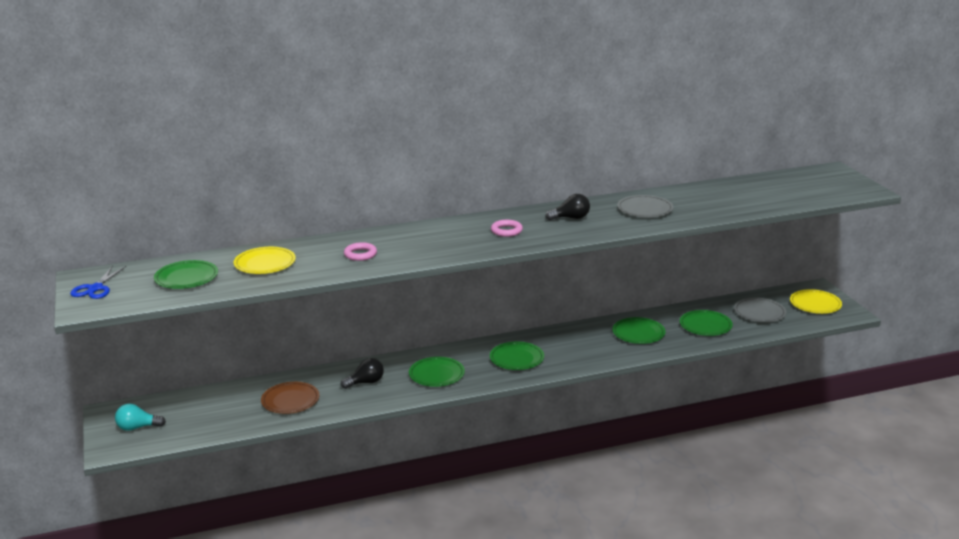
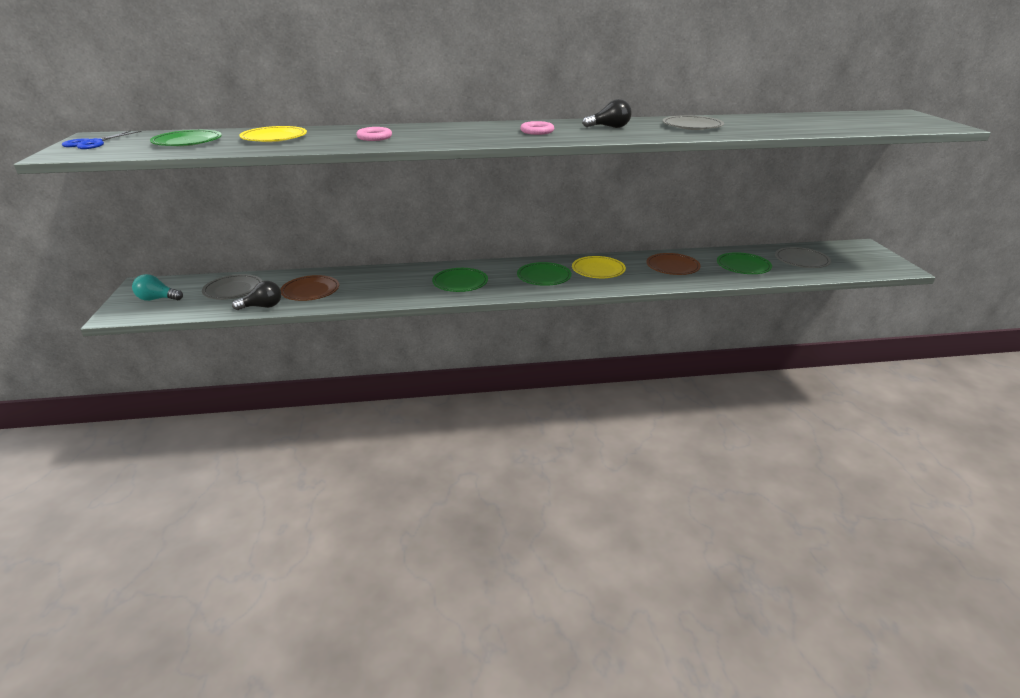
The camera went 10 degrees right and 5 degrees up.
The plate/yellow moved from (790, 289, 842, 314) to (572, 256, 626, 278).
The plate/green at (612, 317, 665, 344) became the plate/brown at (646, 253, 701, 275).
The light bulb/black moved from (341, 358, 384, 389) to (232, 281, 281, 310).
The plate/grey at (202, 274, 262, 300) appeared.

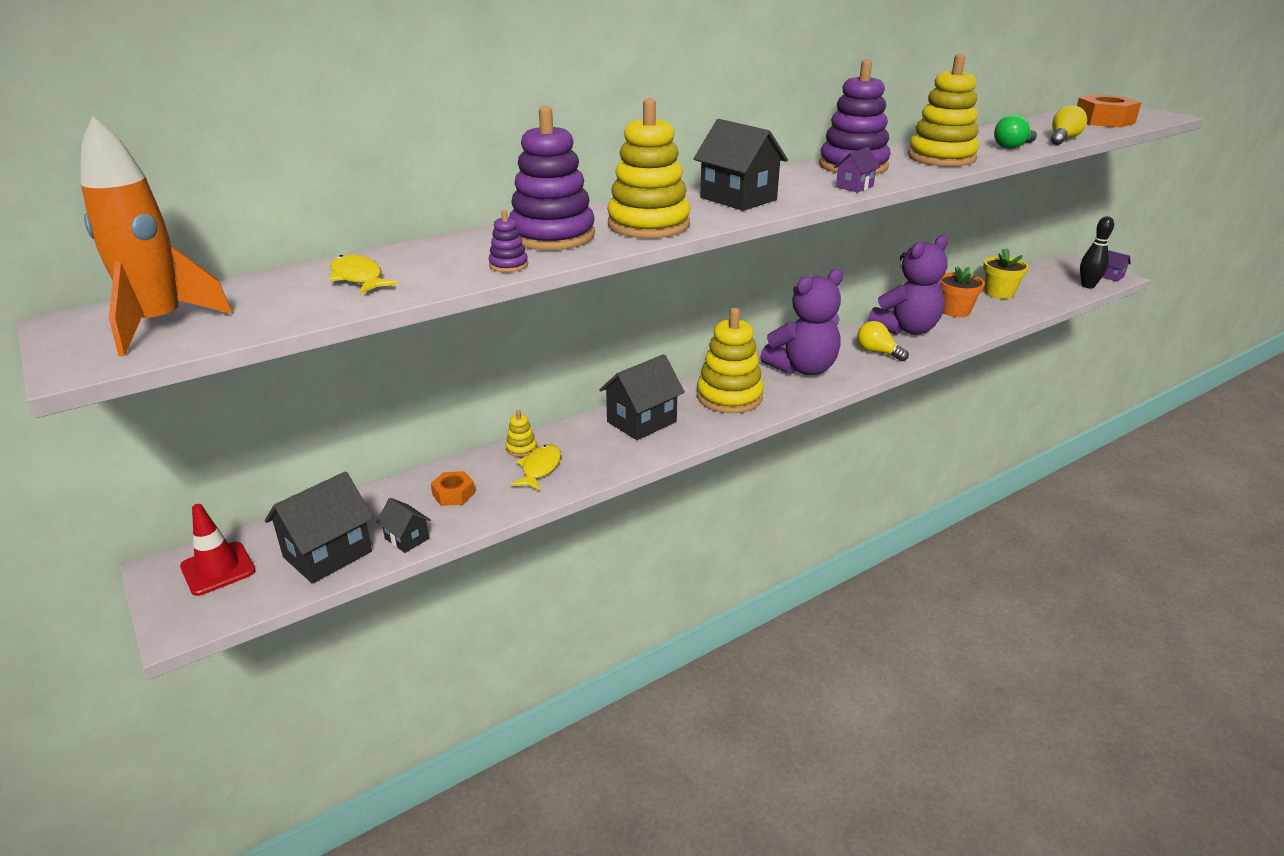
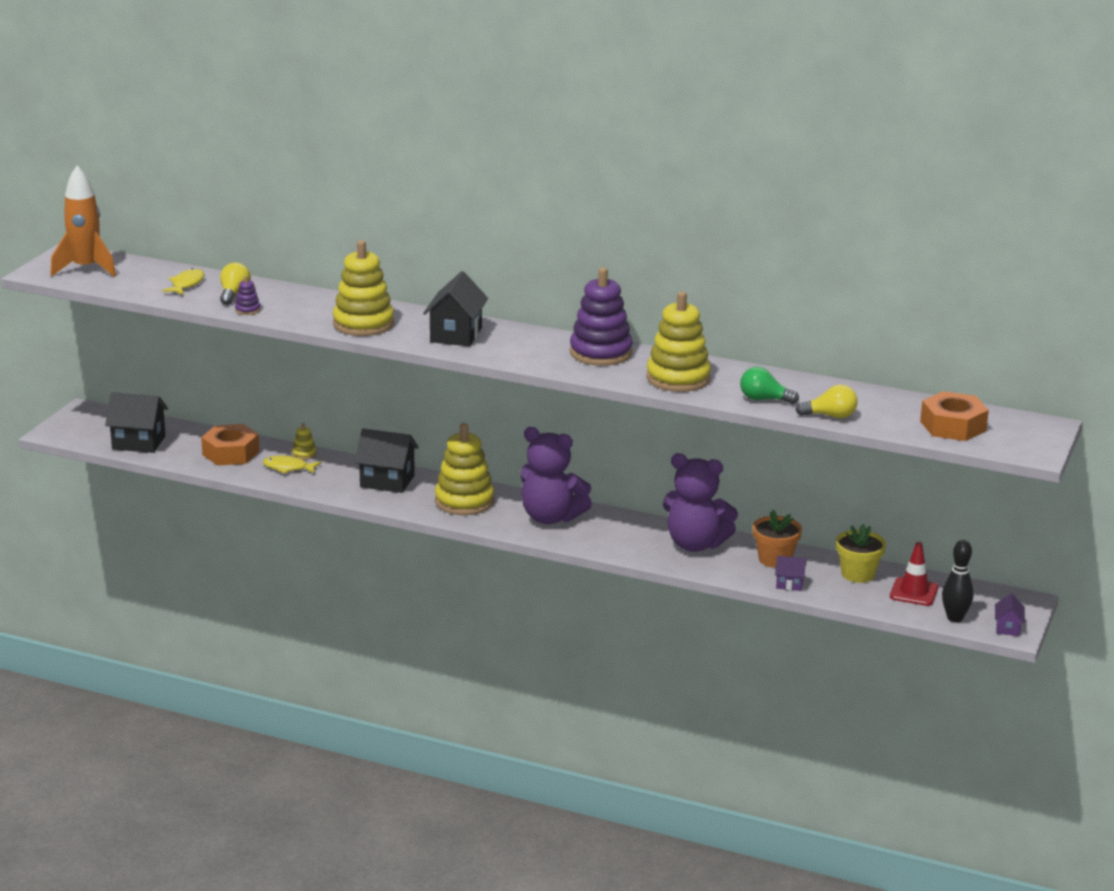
The camera went 55 degrees right and 5 degrees down.
The stacking toy/purple at (509, 106, 595, 250) disappeared.
The house/purple moved from (834, 147, 880, 192) to (775, 556, 806, 591).
The light bulb/yellow moved from (857, 321, 909, 361) to (220, 263, 251, 305).
The fish/yellow at (510, 444, 561, 491) turned 150 degrees counterclockwise.
The nut/orange at (431, 471, 475, 506) changed to 1.85 times the size.
The house/black at (376, 498, 431, 553) disappeared.
The traffic cone/red moved from (180, 504, 256, 596) to (890, 542, 938, 606).

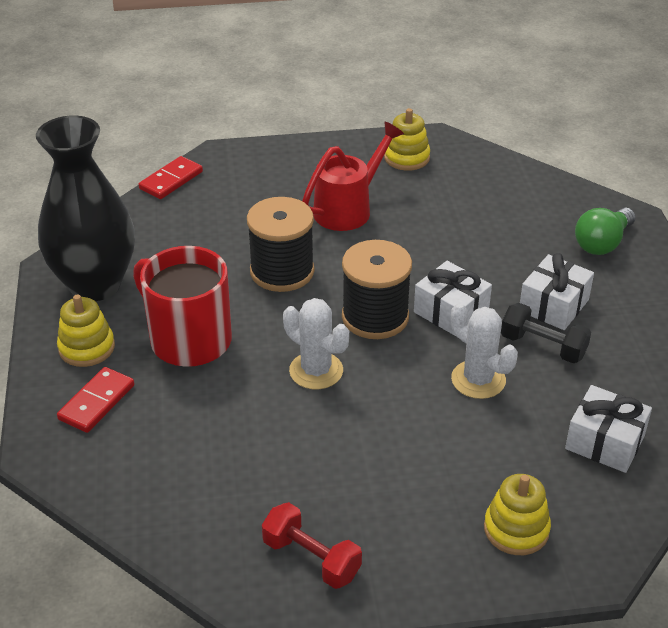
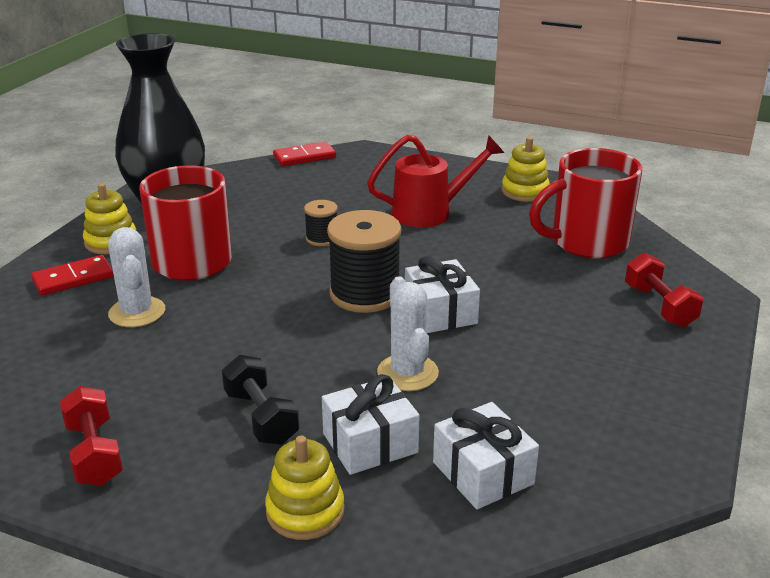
The camera went 30 degrees right and 10 degrees down.
The spool/black at (247, 197, 314, 292) changed to 0.51 times the size.
The light bulb/green at (575, 208, 636, 255) was replaced by the dumbbell/red at (625, 253, 703, 327).
The gift/white moved from (520, 253, 594, 330) to (322, 374, 419, 475).
The cactus/white moved from (283, 298, 349, 390) to (108, 227, 165, 327).
The dumbbell/black moved from (501, 303, 591, 363) to (222, 355, 299, 445).
The mug/red at (529, 148, 642, 259) appeared.

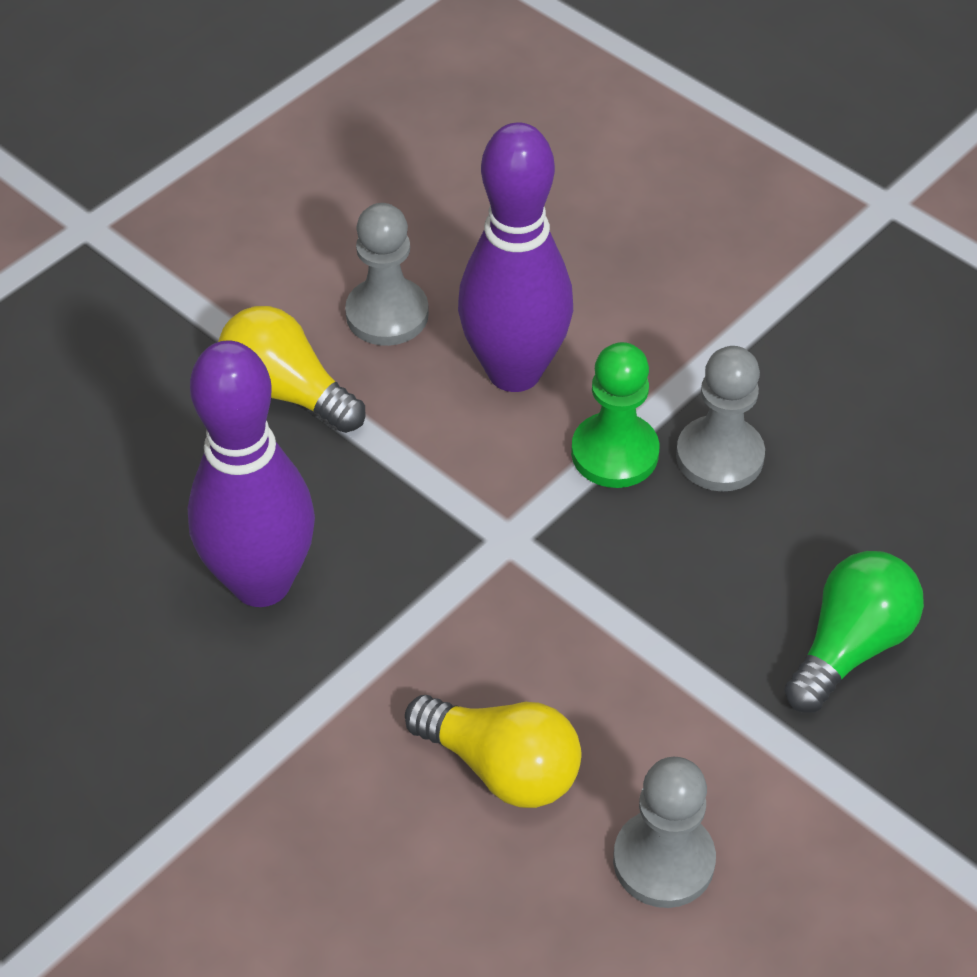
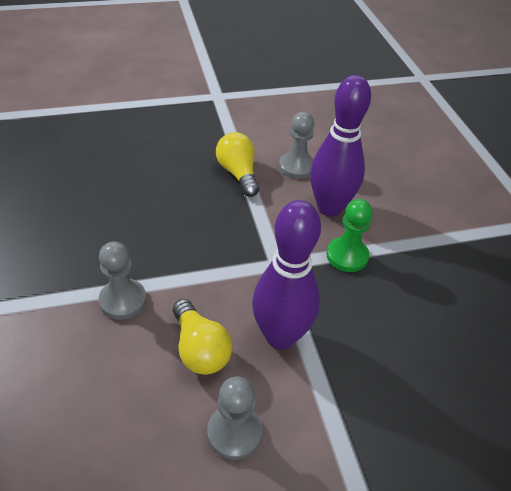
The camera went 30 degrees right and 5 degrees down.
The bowling pin/purple moved from (187, 340, 315, 607) to (252, 200, 321, 349).
The pawn/grey moved from (676, 346, 765, 491) to (99, 242, 146, 320).
The light bulb/green at (785, 551, 924, 713) disappeared.

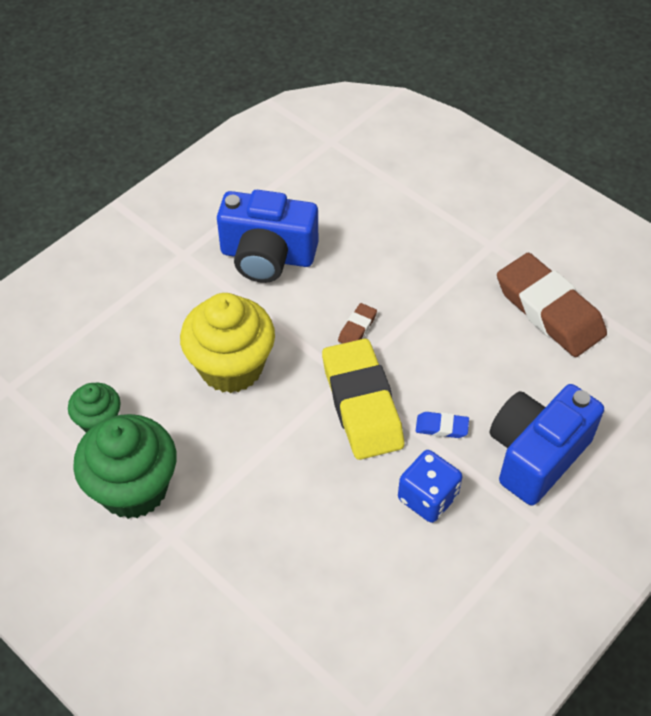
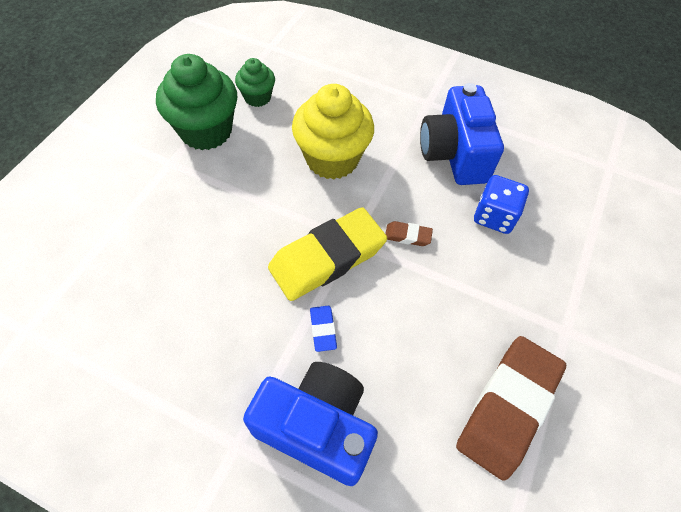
The camera went 70 degrees right and 5 degrees up.
The dice/blue moved from (398, 450, 462, 523) to (474, 175, 529, 234).

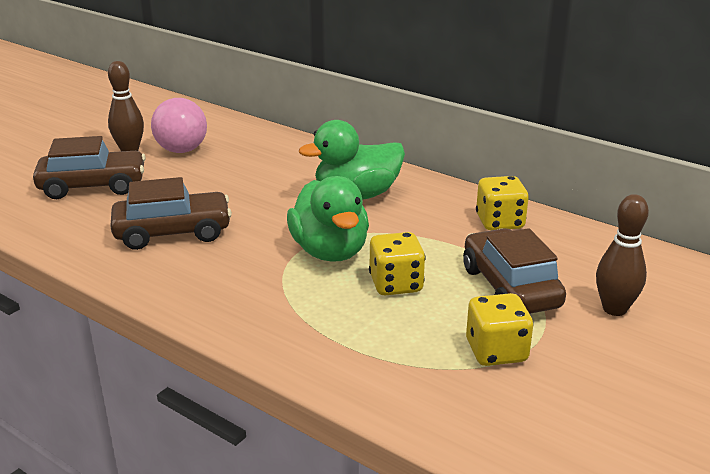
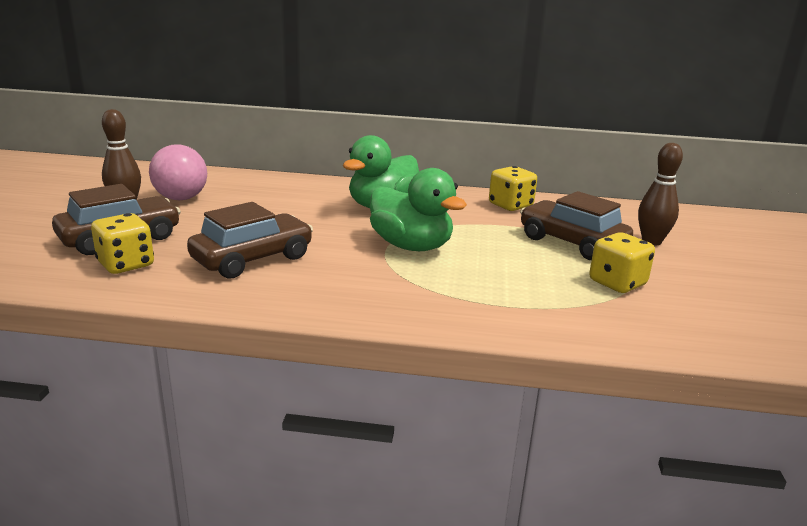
The camera went 30 degrees left and 5 degrees down.
The dice/yellow moved from (369, 232, 426, 296) to (91, 213, 154, 274).

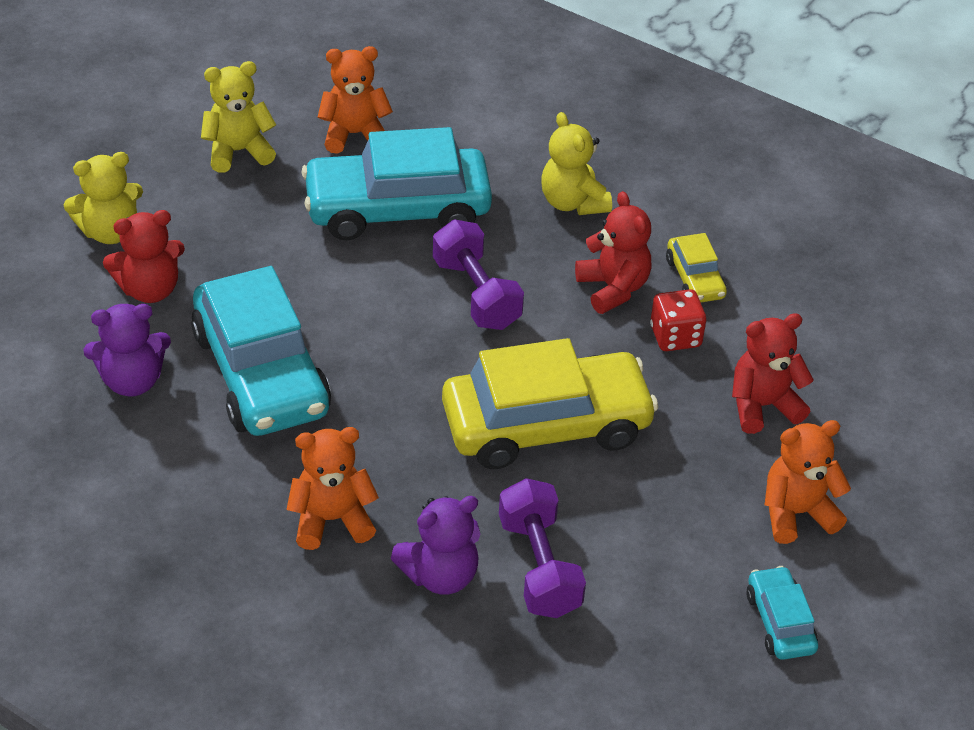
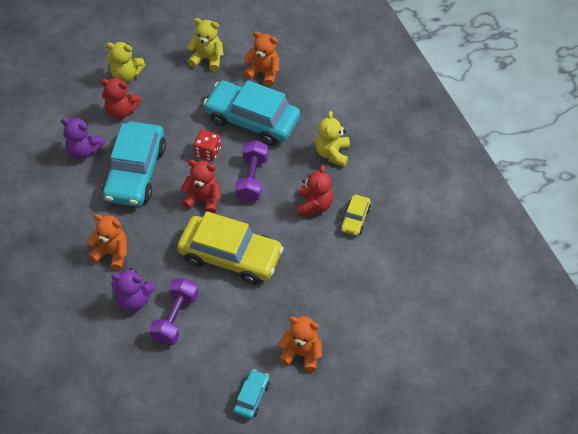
The camera went 35 degrees right and 10 degrees up.
The dice/red moved from (650, 289, 706, 351) to (193, 130, 221, 161).
The teddy bear/red moved from (732, 313, 814, 434) to (181, 160, 221, 213).

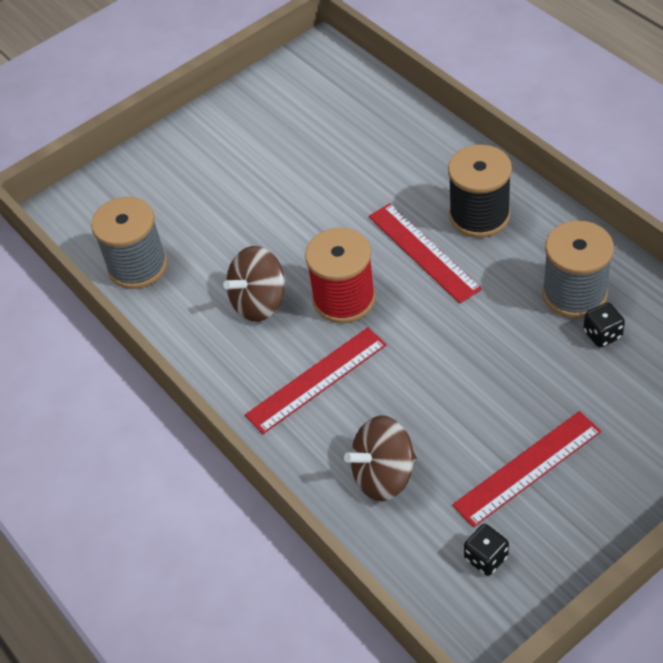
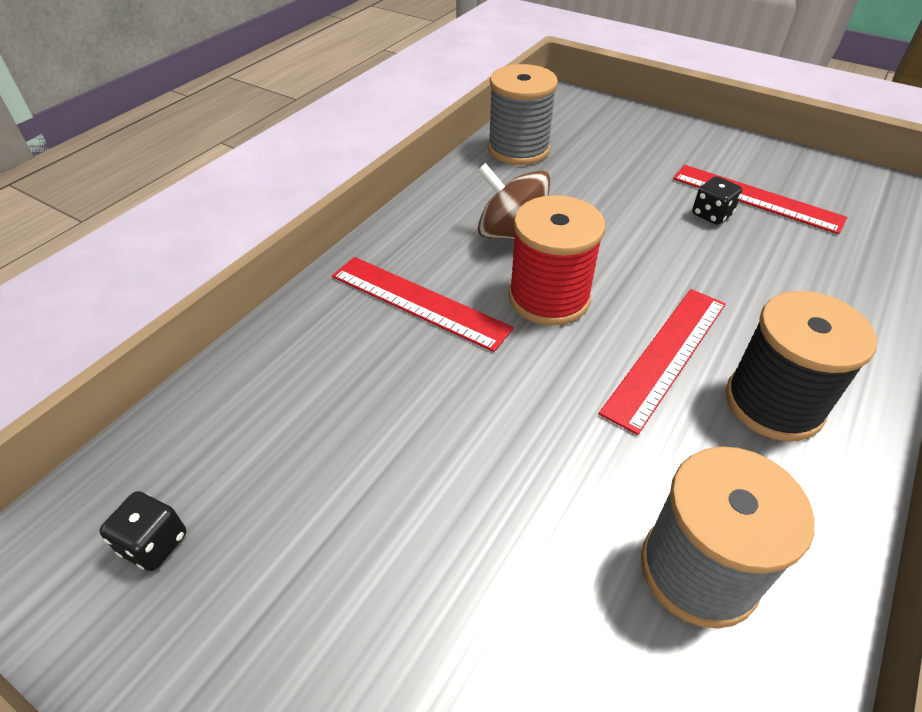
The camera went 65 degrees right and 5 degrees down.
The dice/black moved from (583, 302, 625, 347) to (692, 176, 742, 225).
The ruler/red moved from (452, 411, 601, 527) to (673, 165, 848, 234).
The spinning top/brown at (344, 416, 417, 501) disappeared.

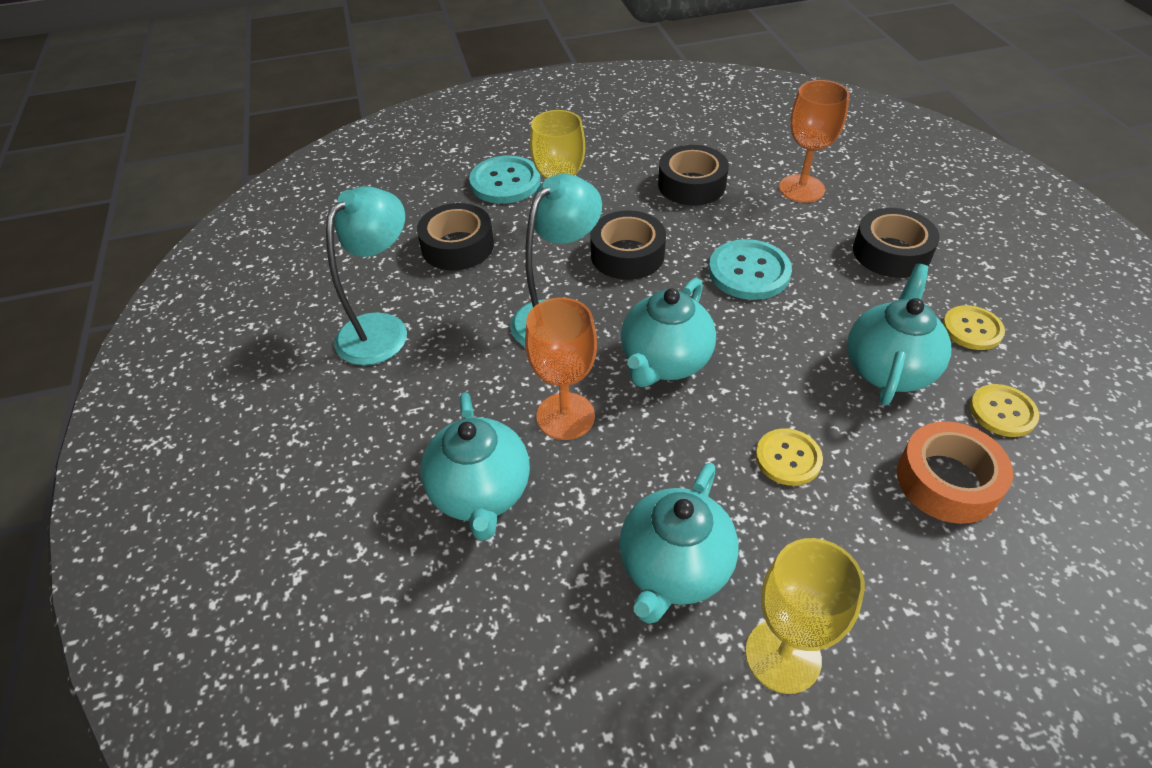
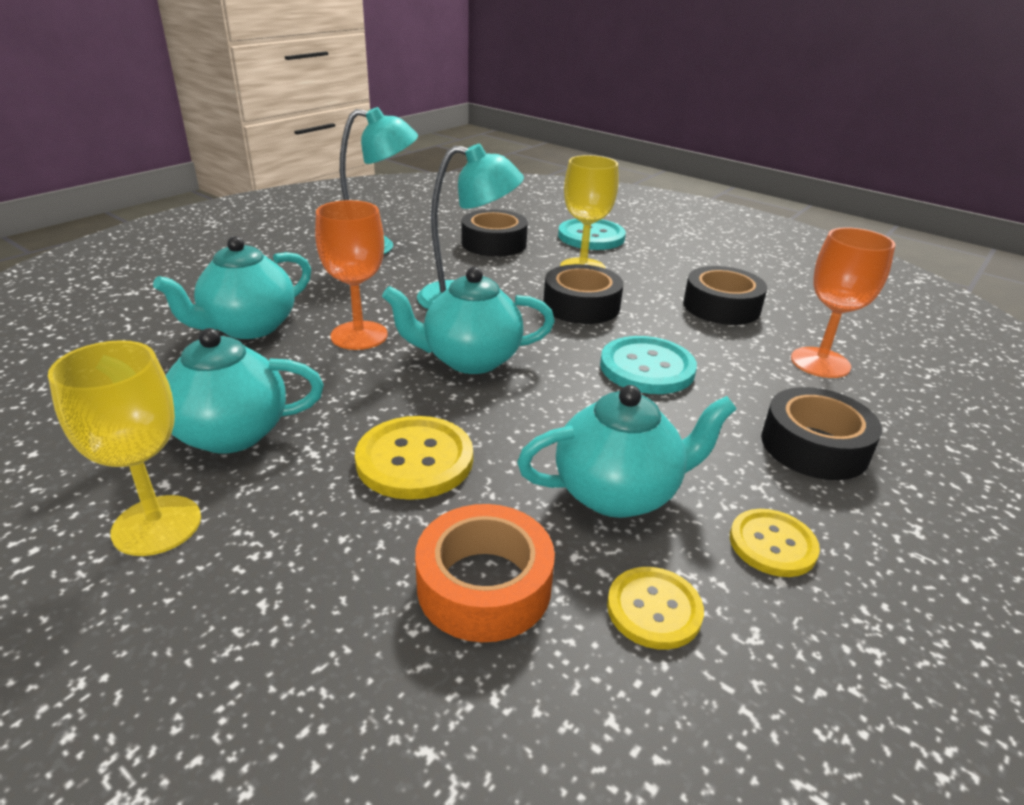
The camera went 50 degrees right and 15 degrees down.
The button/yellow at (756, 428, 823, 486) changed to 1.55 times the size.

